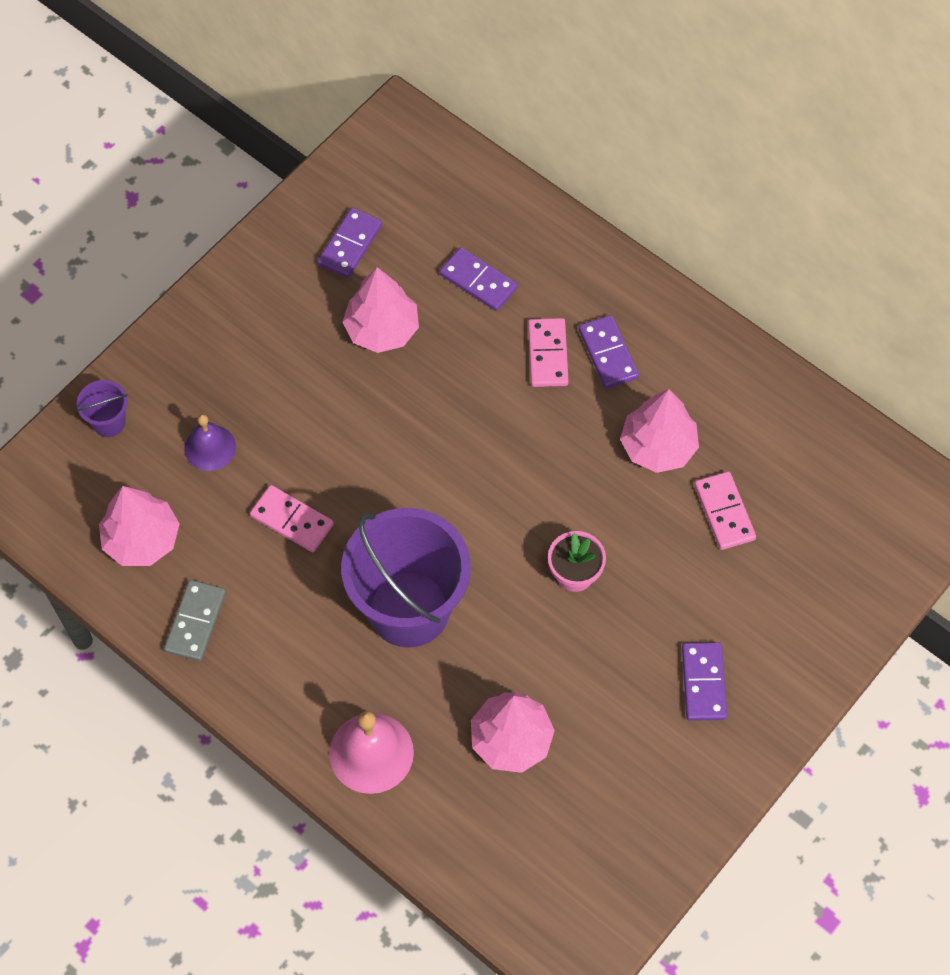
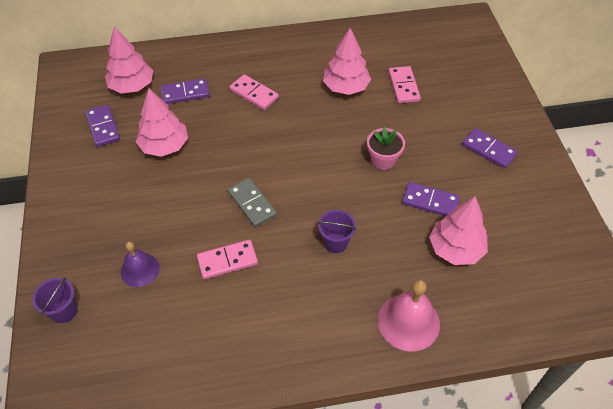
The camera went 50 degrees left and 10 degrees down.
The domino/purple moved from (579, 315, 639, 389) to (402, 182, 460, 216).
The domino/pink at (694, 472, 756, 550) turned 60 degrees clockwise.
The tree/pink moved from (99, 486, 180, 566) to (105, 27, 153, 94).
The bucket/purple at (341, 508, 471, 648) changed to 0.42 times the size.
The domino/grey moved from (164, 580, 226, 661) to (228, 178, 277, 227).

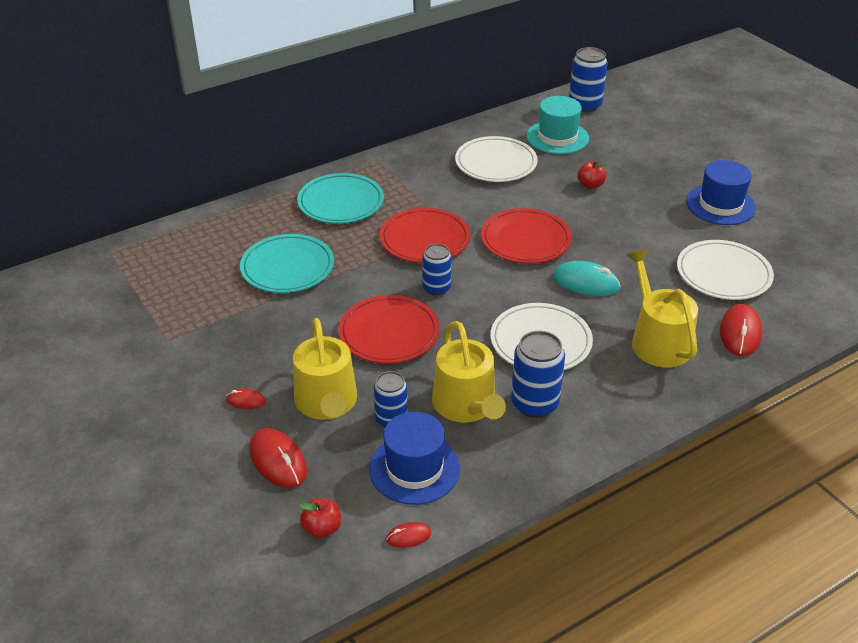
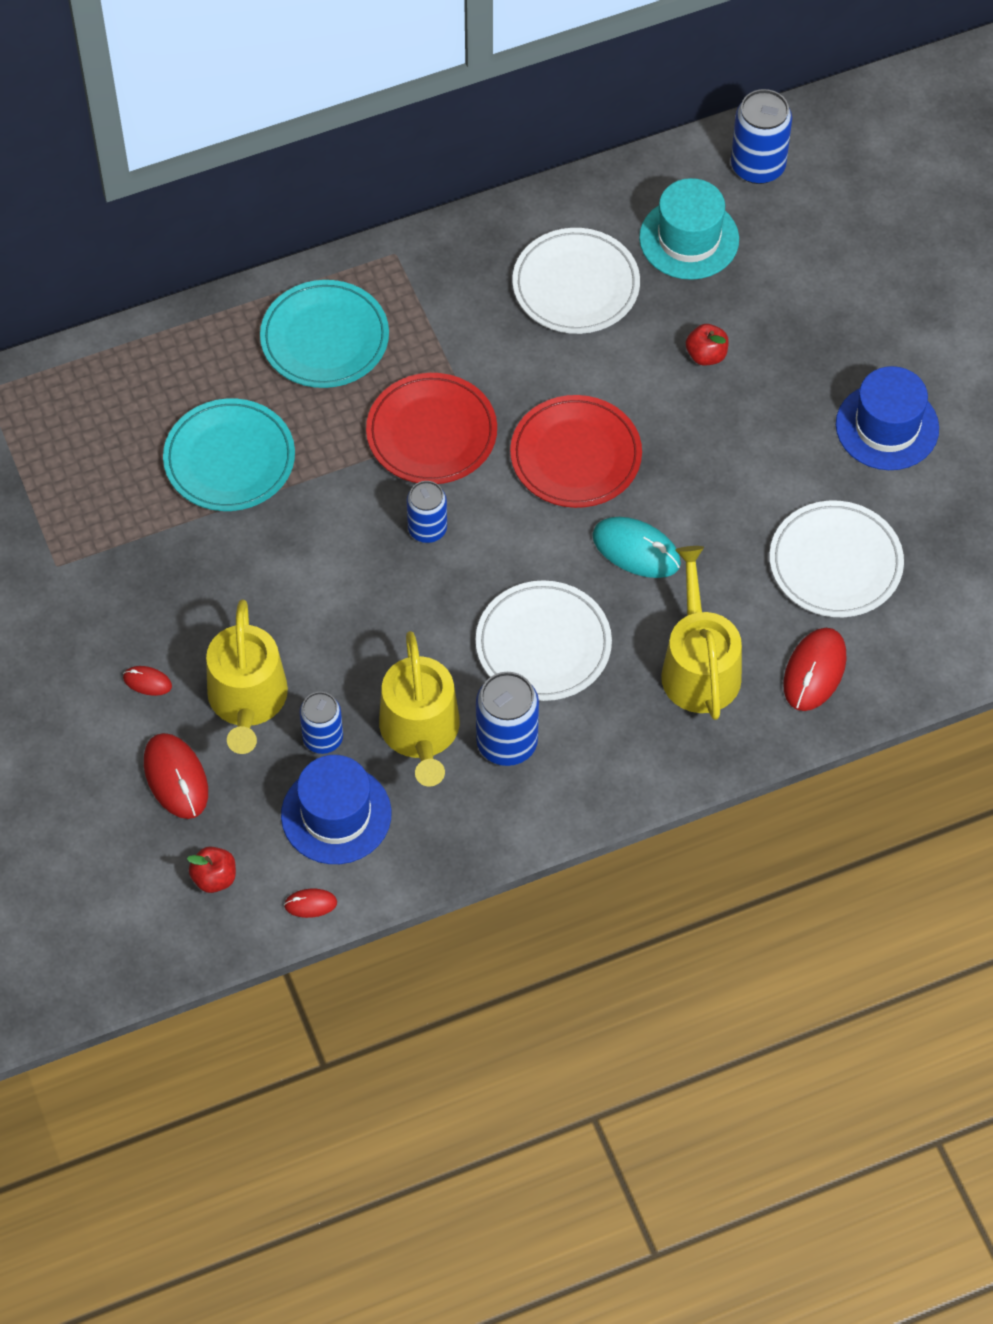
The camera went 10 degrees right and 20 degrees up.
The plate/red at (338, 295, 440, 364) disappeared.

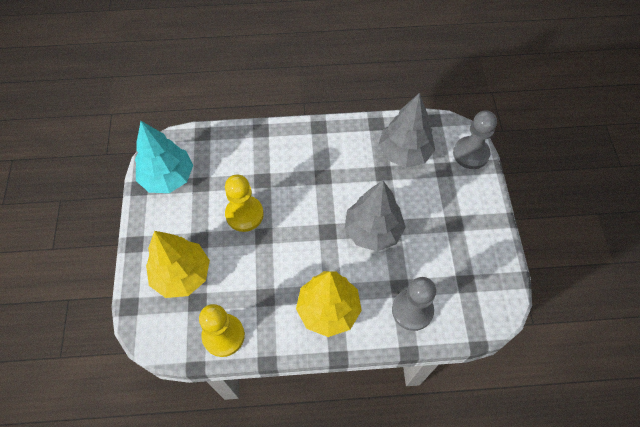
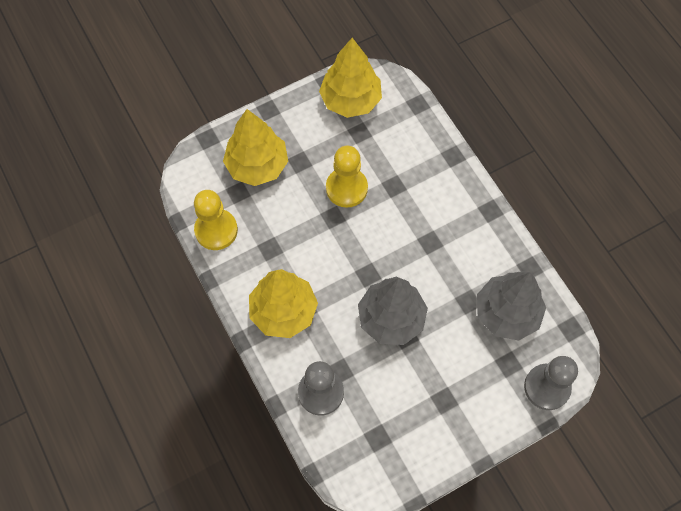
The camera went 65 degrees right and 5 degrees up.
The tree/turquoise at (135, 121, 193, 193) became the tree/yellow at (319, 38, 382, 118).

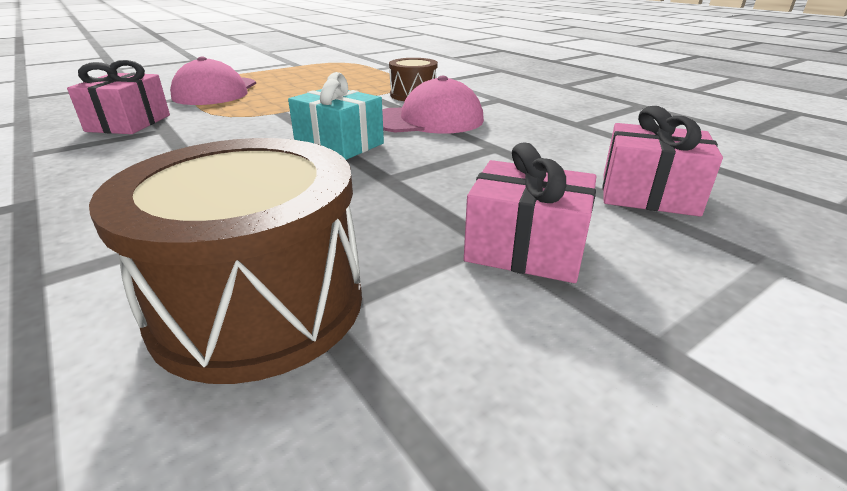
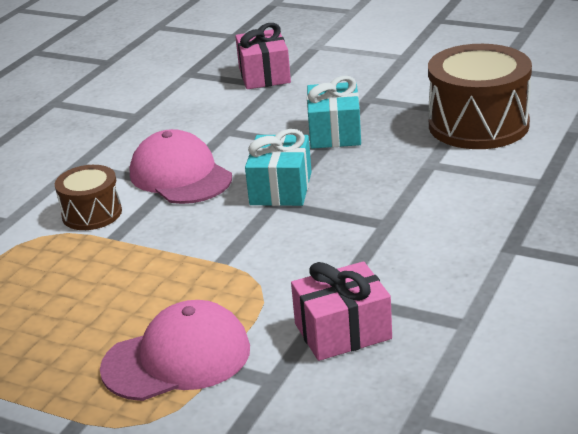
The camera went 115 degrees left and 0 degrees up.
The gift/pink at (464, 142, 596, 283) disappeared.
The gift/turquoise at (307, 76, 361, 149) appeared.

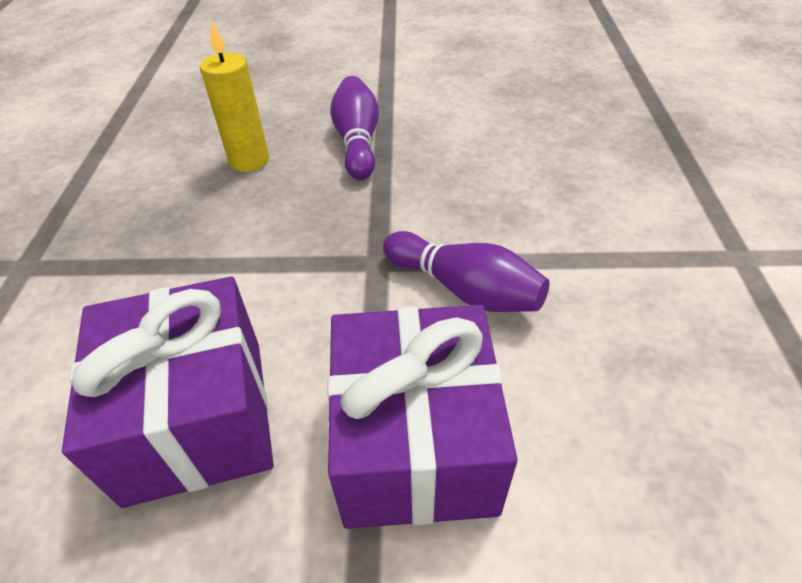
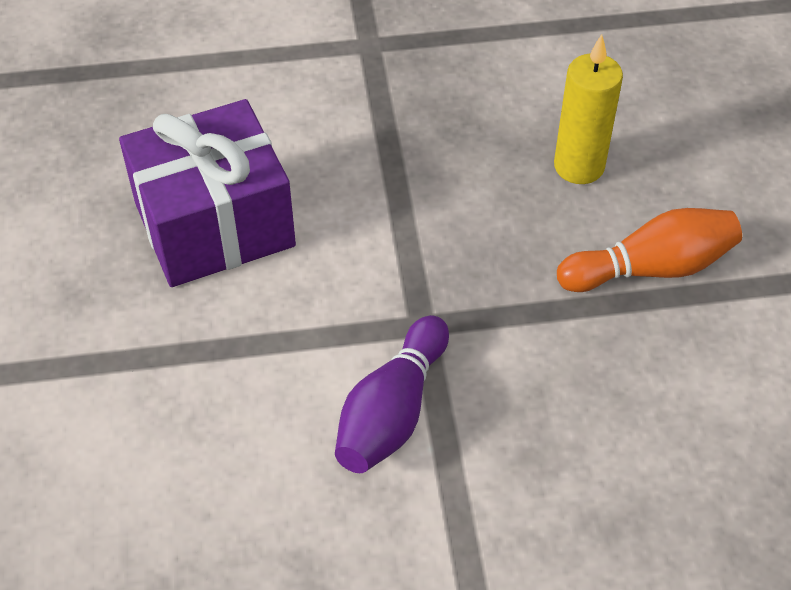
The camera went 80 degrees right and 5 degrees up.
The bowling pin/purple at (330, 76, 379, 180) became the bowling pin/orange at (557, 208, 742, 292).
The gift/purple at (327, 305, 518, 529) disappeared.

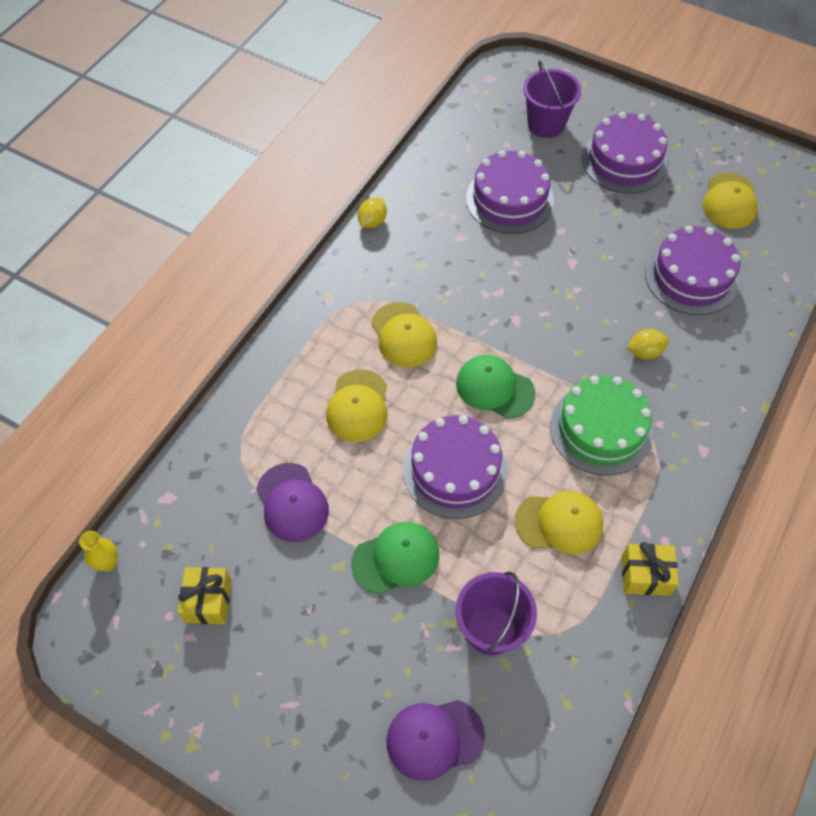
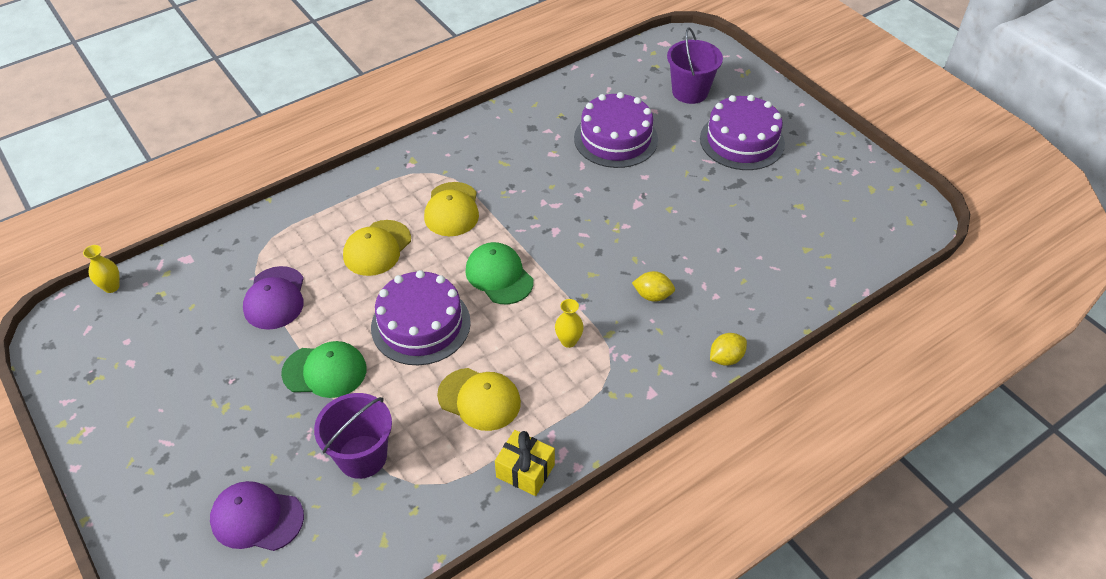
The camera went 25 degrees right and 10 degrees down.
The cap/yellow at (702, 173, 758, 229) disappeared.
The lemon/yellow moved from (358, 198, 387, 228) to (710, 333, 747, 366).
The cake/purple at (645, 226, 740, 315) disappeared.
The cake/green at (550, 375, 653, 476) was replaced by the vase/yellow at (555, 299, 584, 348).
The gift/yellow at (178, 567, 231, 624) disappeared.

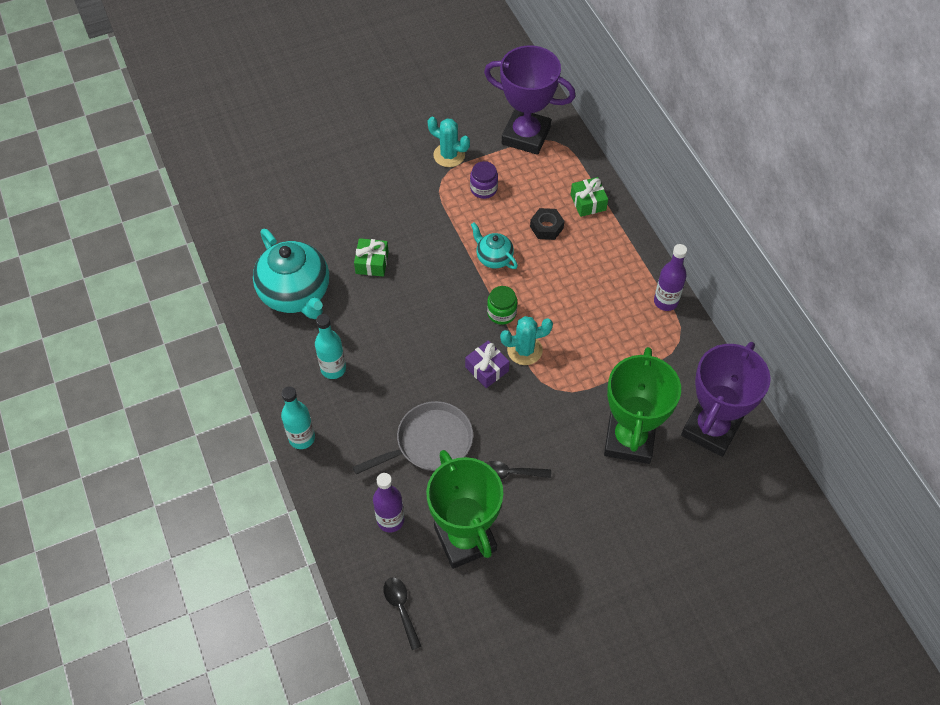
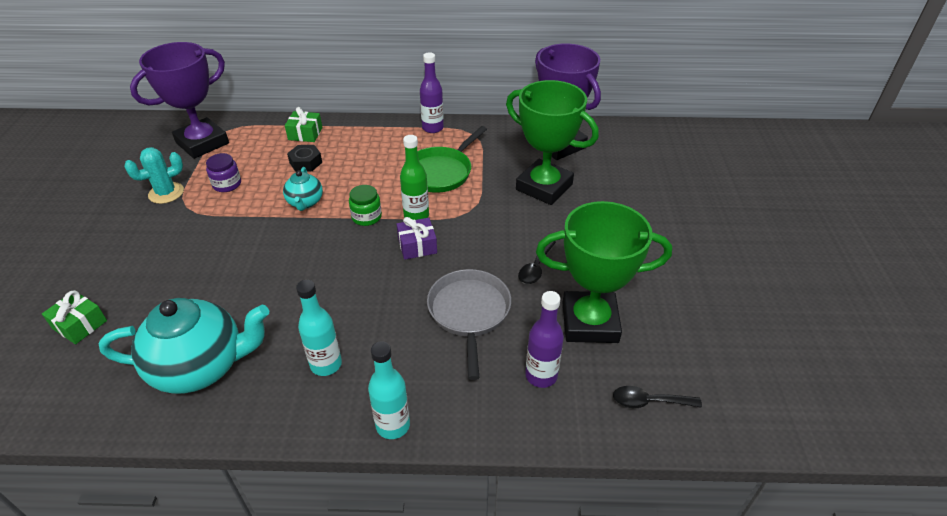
The camera went 65 degrees left and 15 degrees down.
The teapot/turquoise at (471, 222, 518, 269) turned 75 degrees counterclockwise.
The gift/green moved from (354, 238, 389, 277) to (42, 290, 107, 344).
The cactus/turquoise at (500, 316, 553, 365) was replaced by the bottle/green at (400, 135, 429, 220).
The pan/green at (404, 126, 487, 193) appeared.

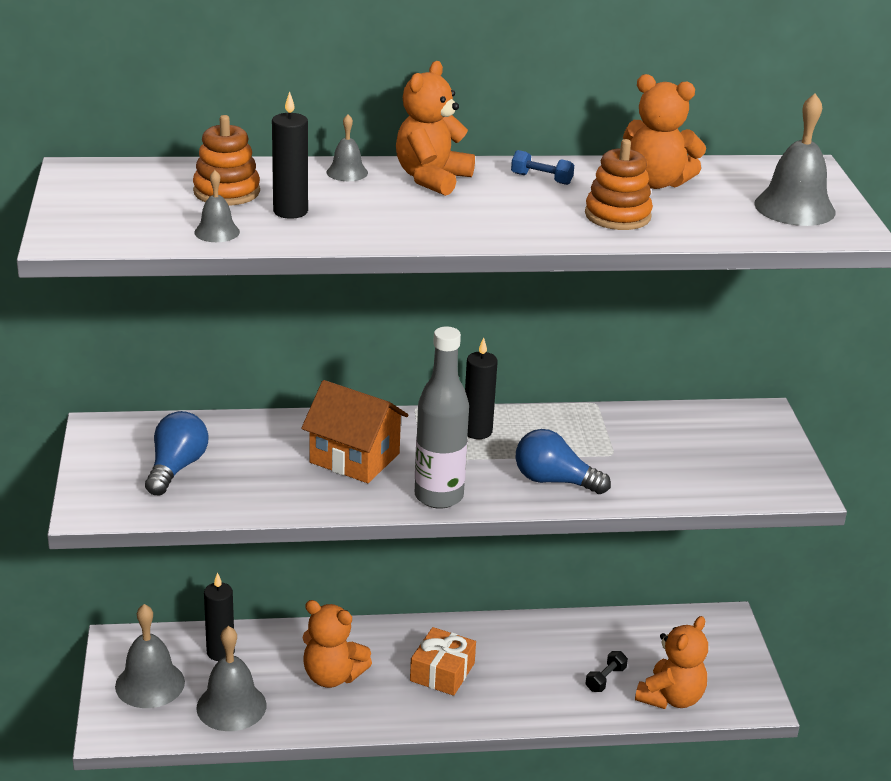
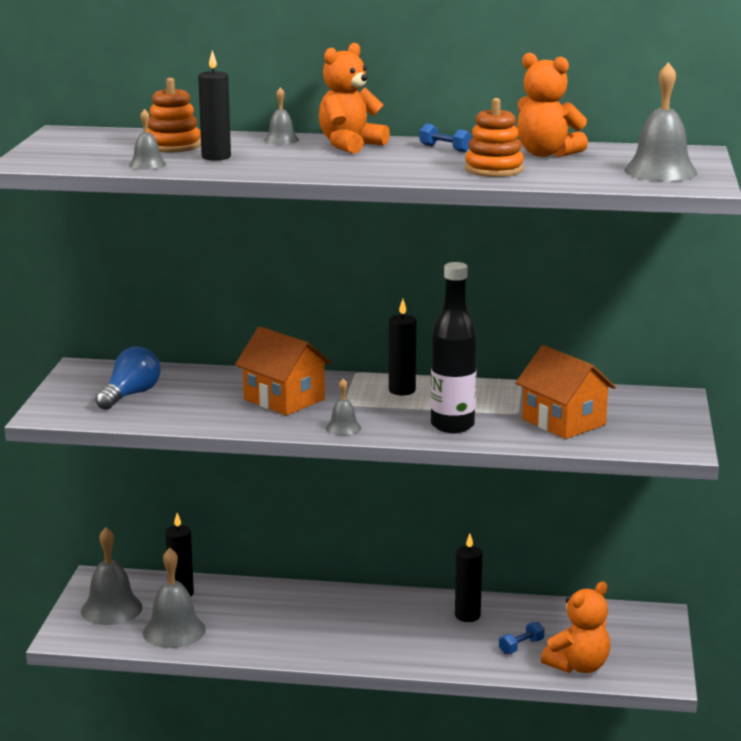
The camera went 15 degrees right and 10 degrees down.
The bottle/grey at (415, 327, 469, 509) was replaced by the bell/grey at (326, 378, 361, 435).
The light bulb/blue at (516, 429, 611, 494) was replaced by the bottle/black at (431, 262, 477, 433).
The teddy bear/orange at (302, 600, 372, 688) disappeared.
The gift/orange at (410, 627, 476, 696) disappeared.
The dumbbell/black at (585, 651, 628, 692) became the dumbbell/blue at (499, 622, 545, 654).
The house/orange at (516, 345, 616, 439) appeared.
The candle/black at (455, 533, 482, 622) appeared.

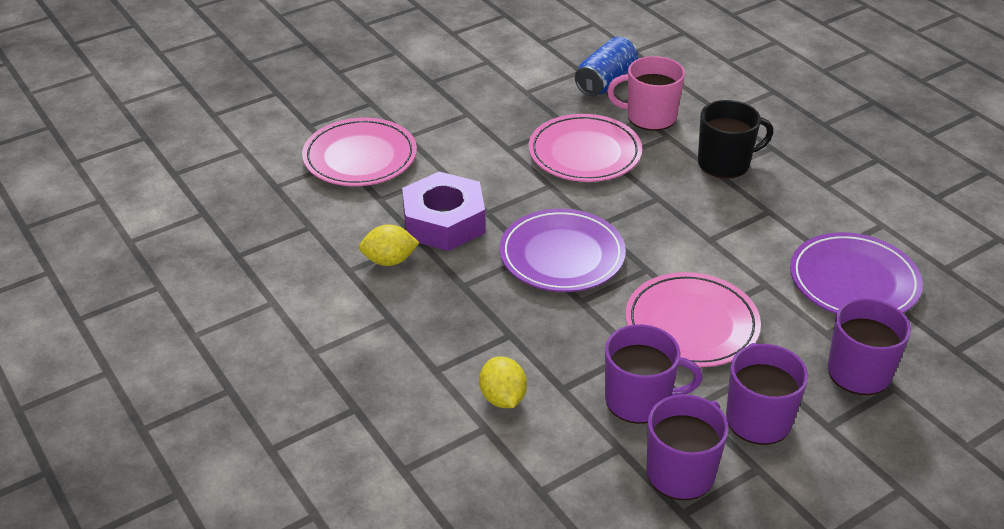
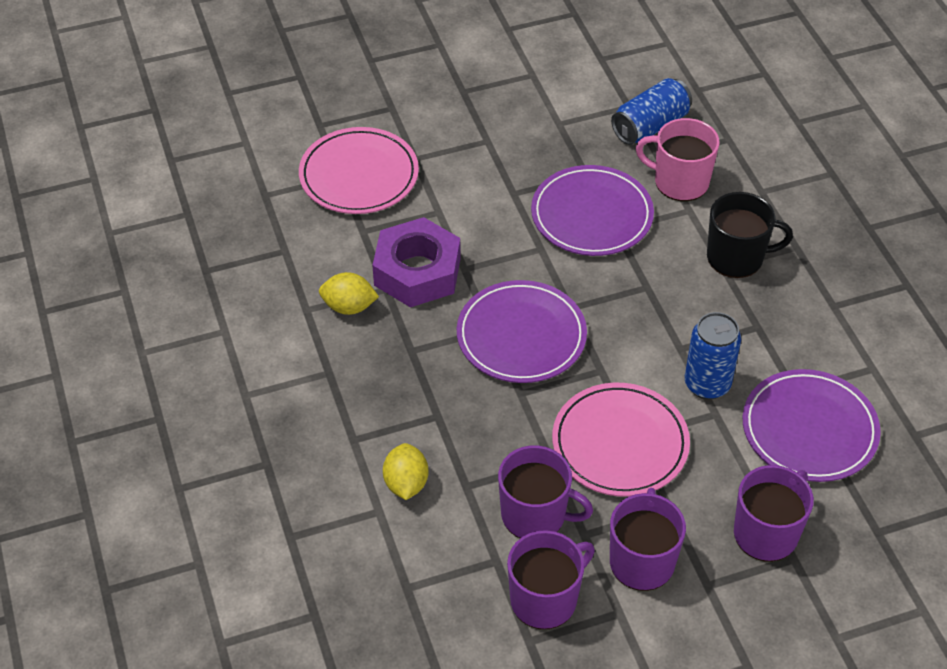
The camera went 15 degrees right and 10 degrees up.
The plate/pink at (529, 114, 642, 182) became the plate/purple at (531, 165, 654, 256).
The can/blue at (685, 312, 741, 400) appeared.

